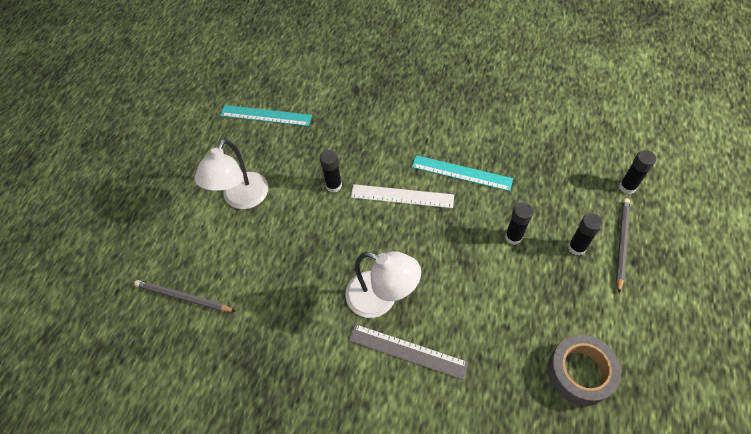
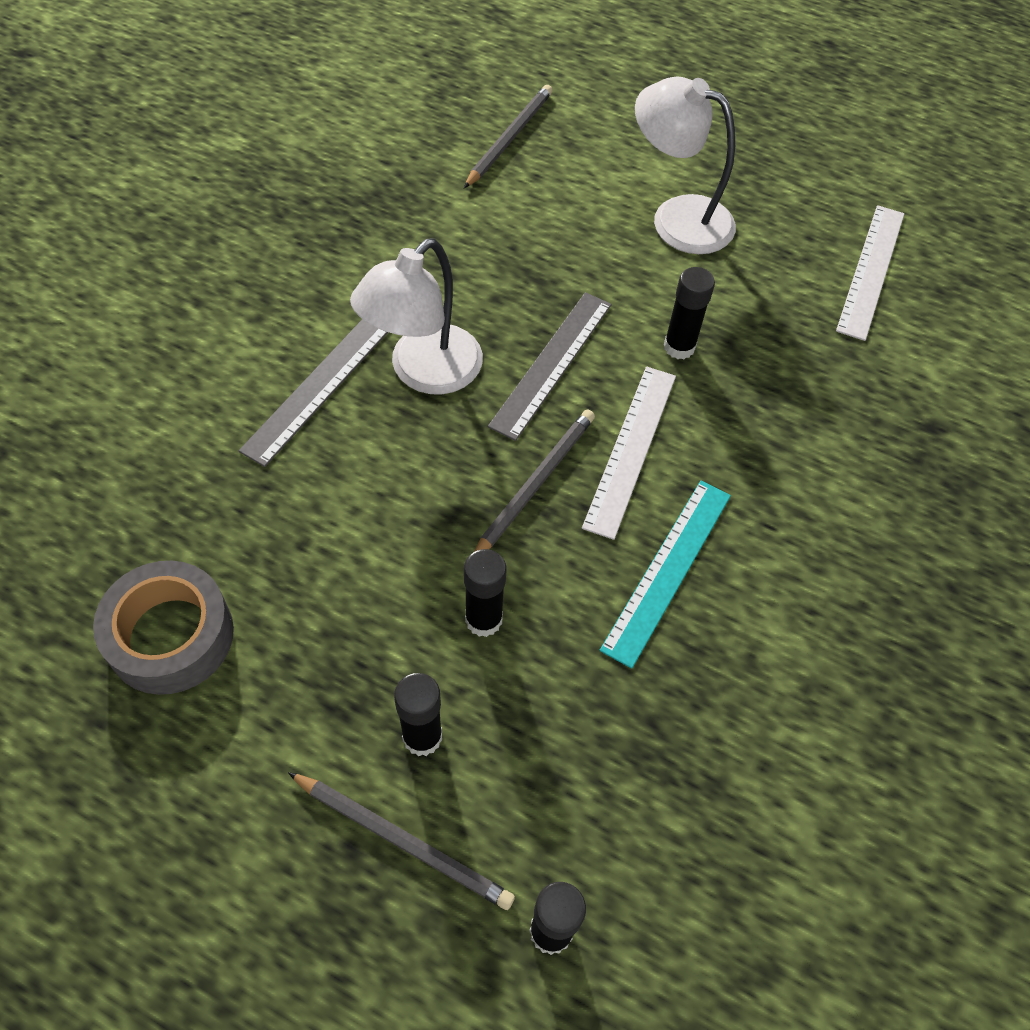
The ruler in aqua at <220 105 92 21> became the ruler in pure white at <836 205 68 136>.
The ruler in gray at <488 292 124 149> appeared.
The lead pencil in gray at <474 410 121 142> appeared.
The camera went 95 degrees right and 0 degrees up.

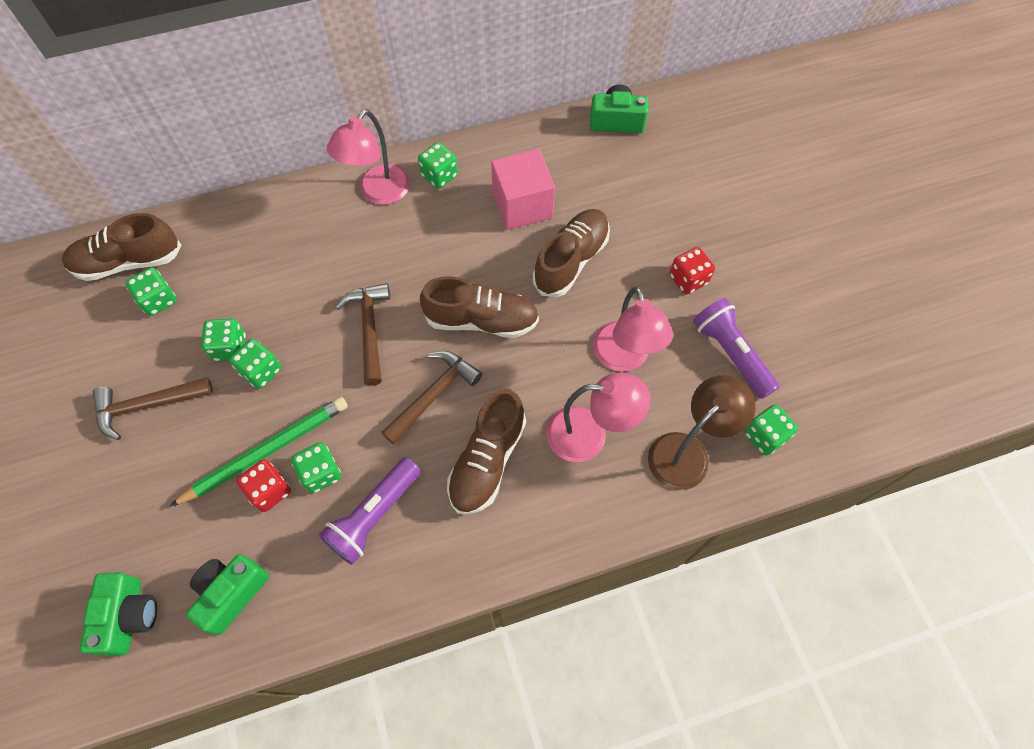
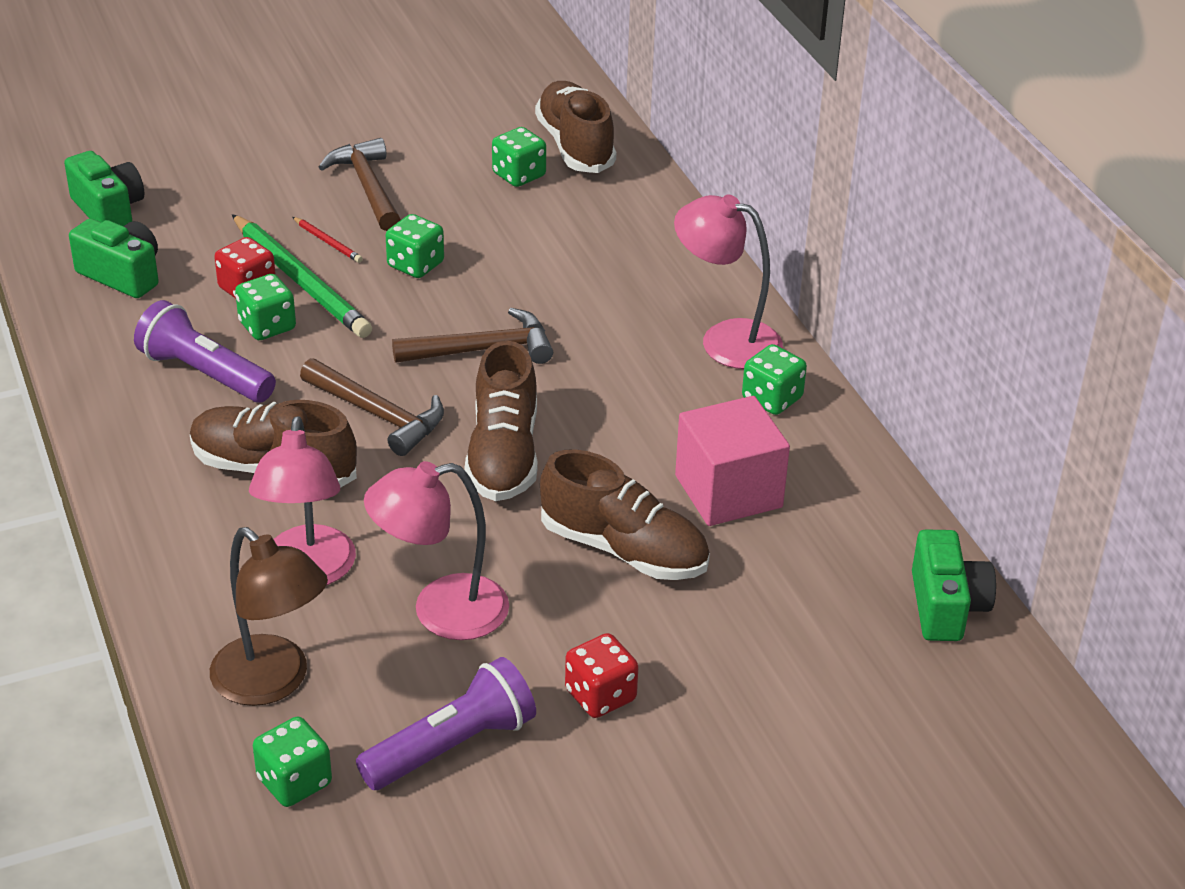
The dice in emerald at <201 318 45 43> disappeared.
The camera in emerald at <80 573 77 83> turned 120 degrees counterclockwise.
The lead pencil in red at <293 217 70 46> appeared.
The camera went 85 degrees right and 25 degrees down.

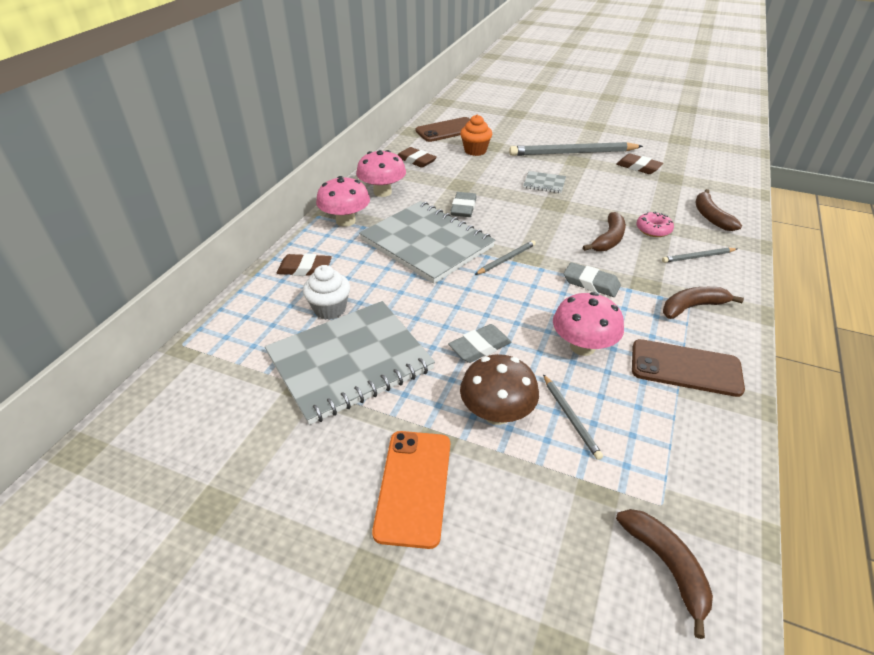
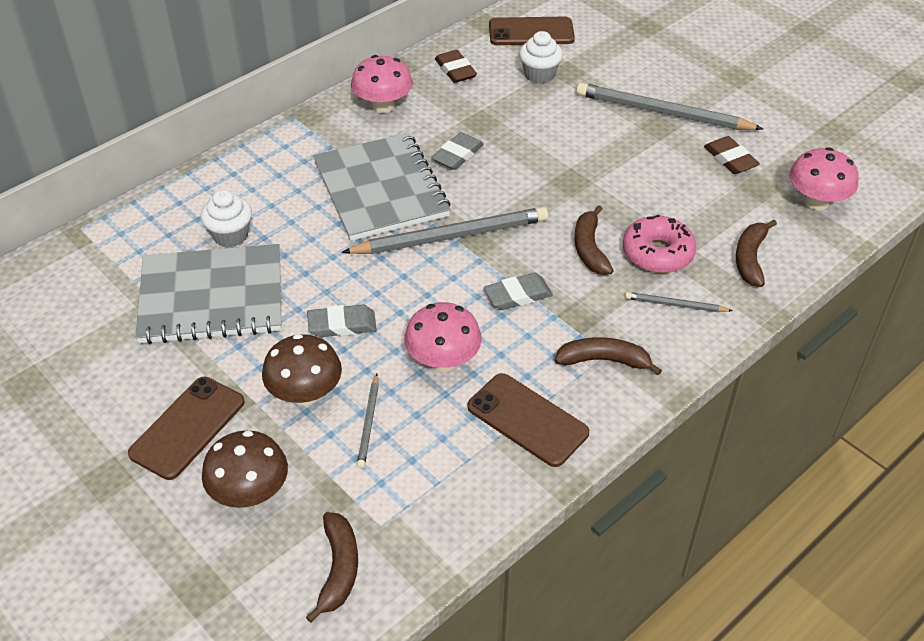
The fairy cake in bright orange at <460 115 32 41> became the fairy cake in pure white at <519 31 44 53>.
The exercise book in gray at <523 171 43 22> disappeared.
The mushroom in rose-pink moved from <316 176 54 51> to <789 147 70 63>.
The banana fruit in dark brown at <583 212 43 39> turned 120 degrees clockwise.
The glazed donut in rose-pink at <637 212 37 25> changed to 1.56 times the size.
The lead pencil in gray at <475 240 61 35> changed to 2.09 times the size.
The pencil eraser in dark brown at <277 254 55 22> disappeared.
The pencil eraser in gray at <564 262 57 35> turned 75 degrees counterclockwise.
The phone in bright orange at <372 431 78 118> became the phone in dark brown at <128 377 117 103>.
The mushroom in dark brown at <202 430 86 78> appeared.
The camera went 25 degrees right and 5 degrees up.

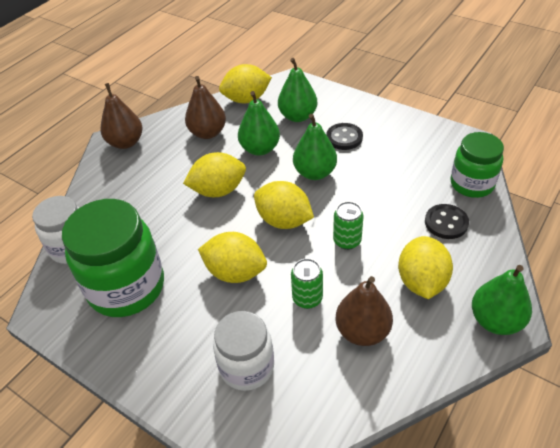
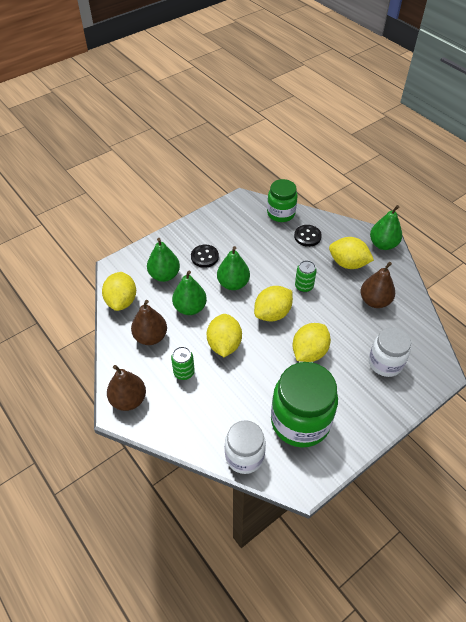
The soda can in emerald moved from <291 258 32 51> to <171 347 24 33>.
The camera went 75 degrees left and 5 degrees up.

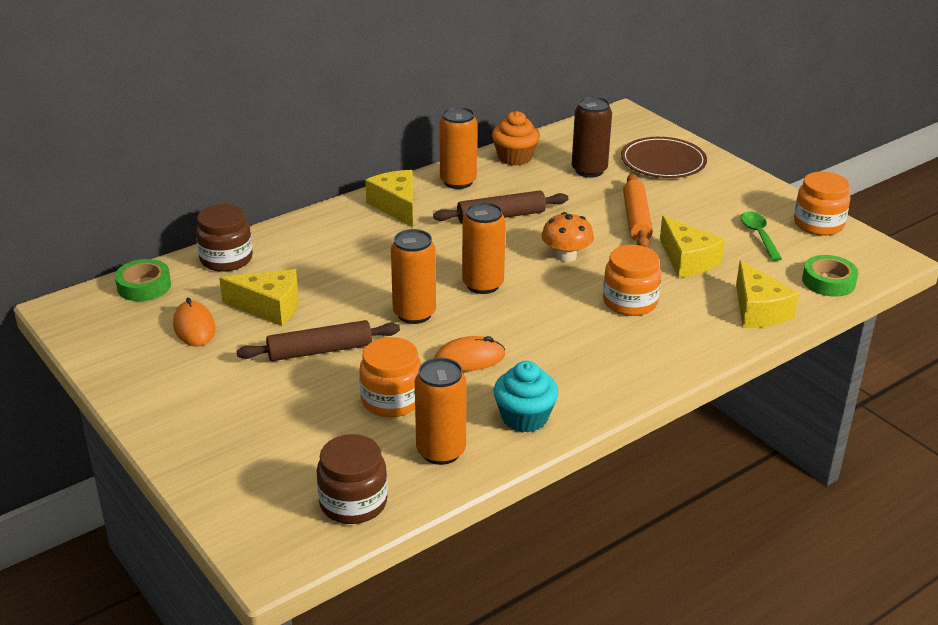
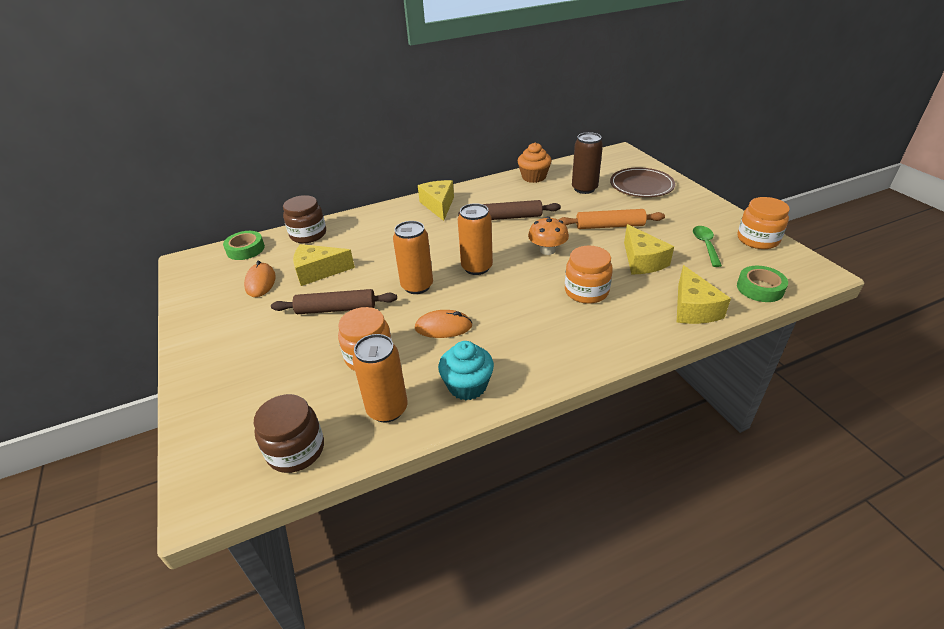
The soda can in bright orange at <439 107 38 82> disappeared.
The rolling pin in bright orange at <623 174 30 73> turned 75 degrees clockwise.
The cheese wedge in golden at <219 269 80 57> turned 150 degrees clockwise.
The camera went 15 degrees right and 5 degrees up.

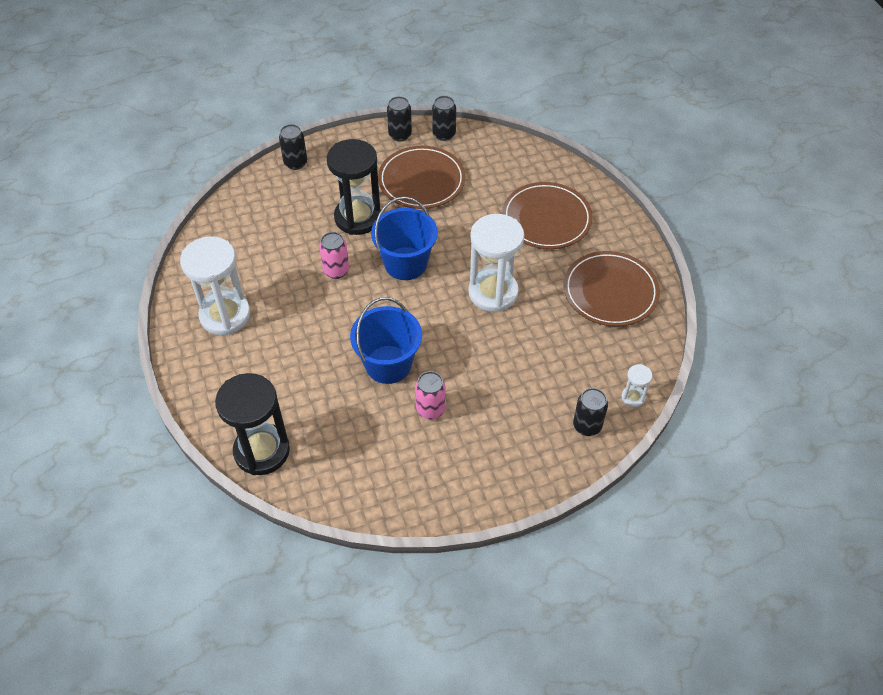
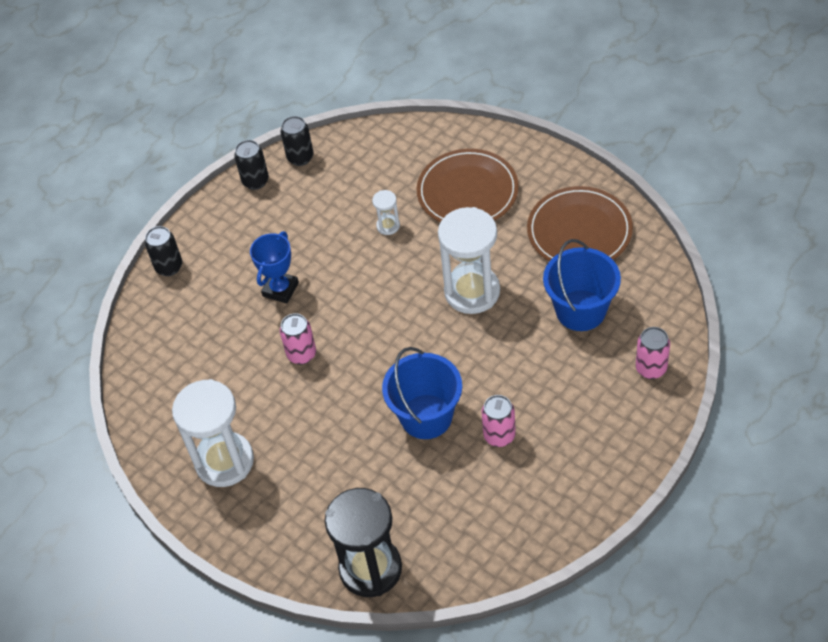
The hourglass in black at <327 139 54 96> was replaced by the award cup in royal blue at <250 232 49 72>.
The plate in dark brown at <378 146 88 63> disappeared.
The pail in royal blue moved from <371 197 67 83> to <543 239 78 92>.
The hourglass in pure white moved from <621 364 31 43> to <372 190 28 45>.
The soda can in black at <573 388 35 48> became the soda can in rose-pink at <636 327 34 52>.
The camera went 25 degrees left and 0 degrees up.

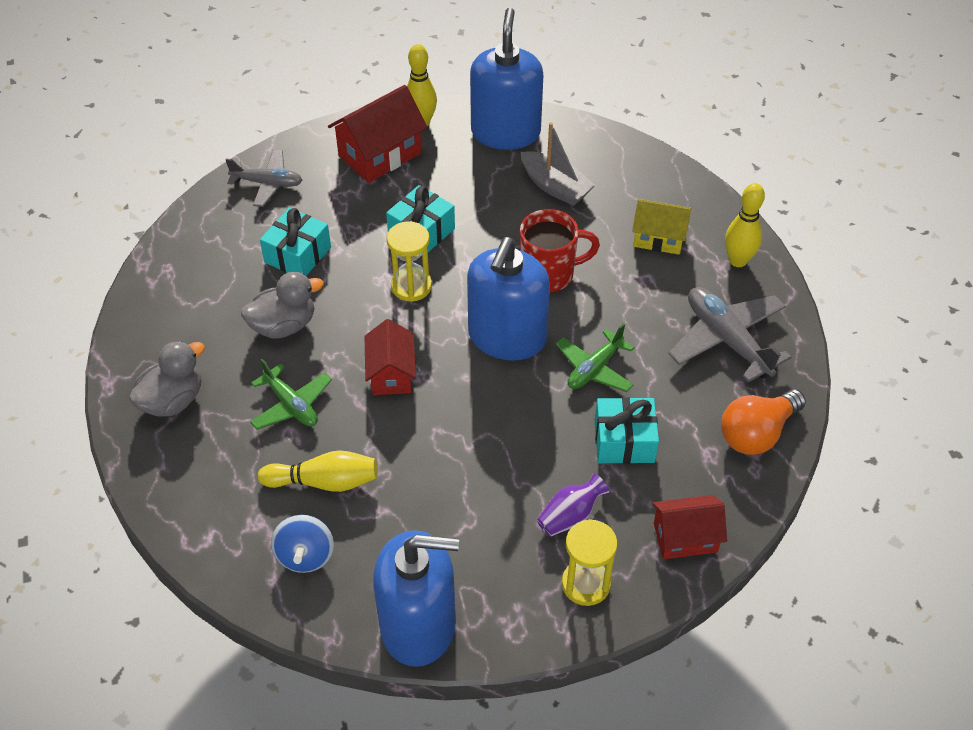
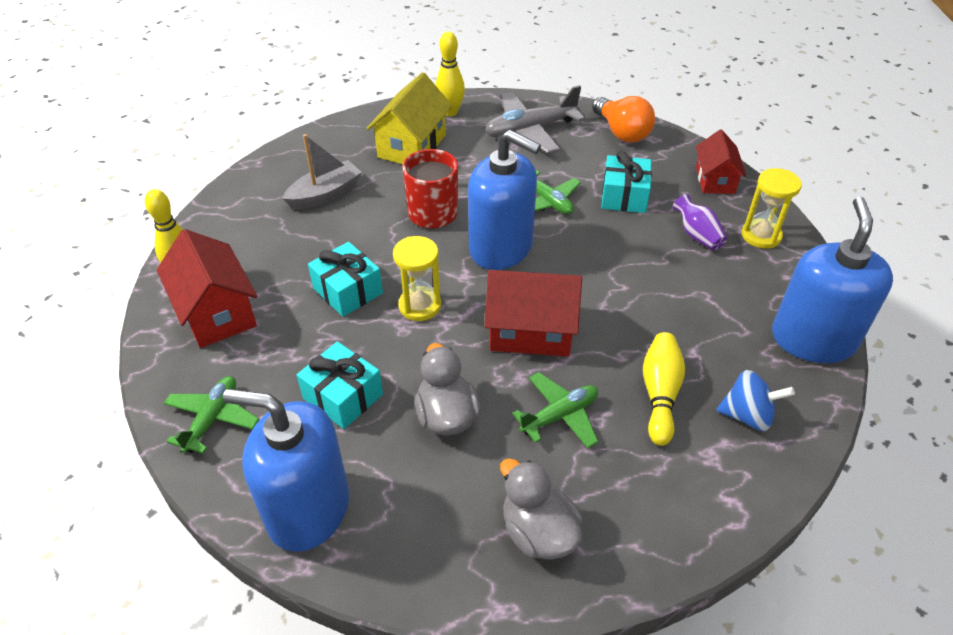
The soap dispenser in royal blue moved from <470 8 73 142> to <223 389 126 163>.
The toy plane in gray at <226 149 76 58> became the toy plane in emerald at <163 376 96 78>.
The cottage in golden at <632 199 59 56> changed to 1.52 times the size.
The cottage in red at <365 319 51 76> changed to 1.52 times the size.
The camera went 80 degrees left and 5 degrees down.

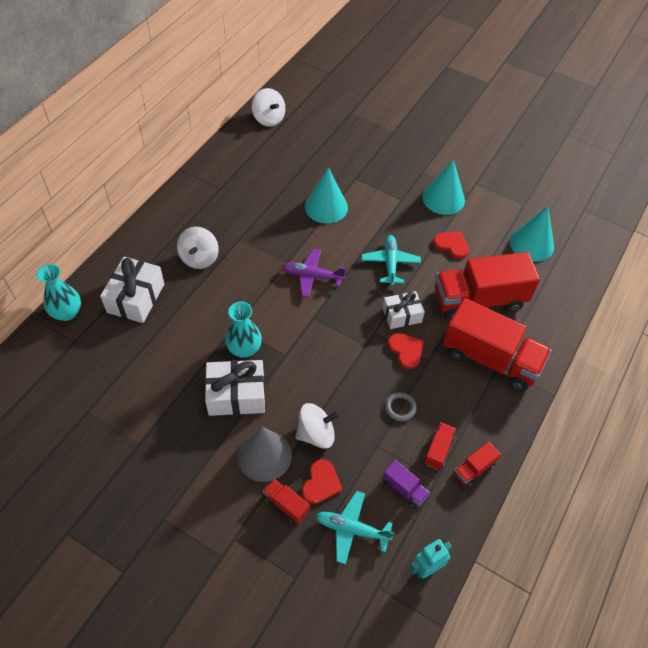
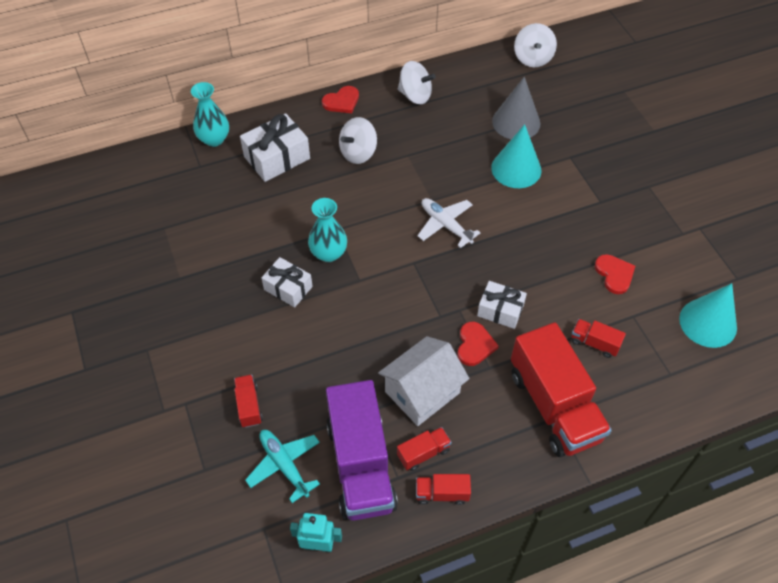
The solid cone in aqua at <422 159 43 56> disappeared.
The toy plane in aqua at <362 235 59 51> disappeared.
The toy plane in royal purple at <282 249 64 48> became the toy plane in pure white at <417 198 63 50>.
The toy truck in red at <435 252 105 68> changed to 0.43 times the size.
The wrapped gift in pure white at <205 360 60 56> changed to 0.66 times the size.
The ring in gray at <385 392 32 29> was replaced by the cottage in pure white at <378 336 92 90>.
The spinning top in pure white moved from <295 403 45 46> to <398 61 38 43>.
The solid cone in gray moved from <237 427 55 55> to <492 77 48 62>.
The heart in red moved from <302 459 41 45> to <322 86 37 27>.
The toy truck in royal purple at <383 460 47 49> changed to 2.34 times the size.
The camera went 40 degrees right and 0 degrees up.

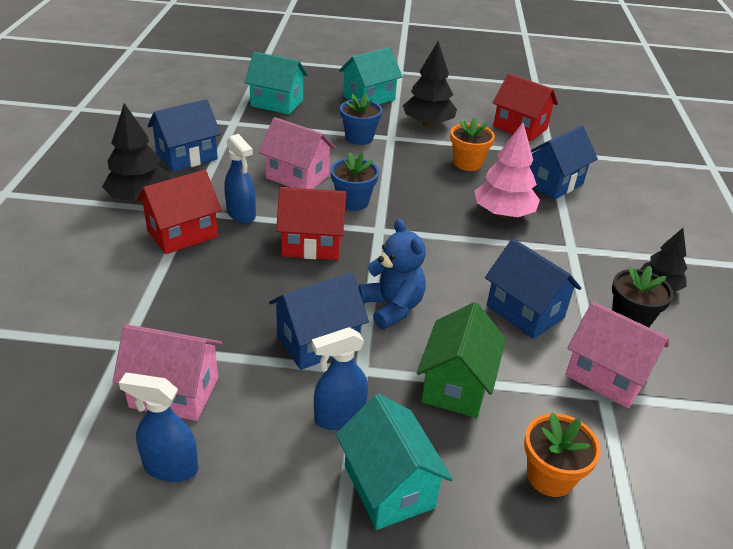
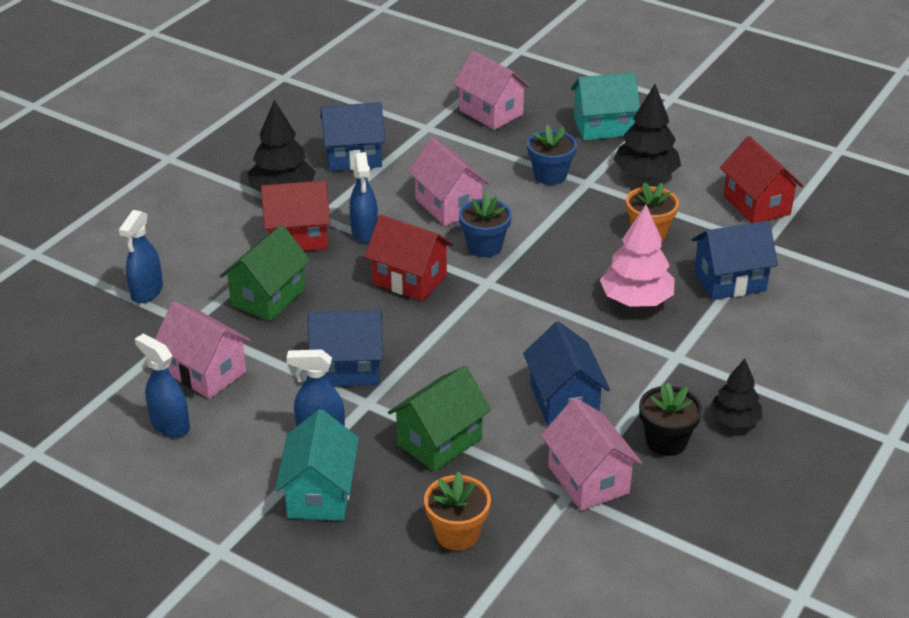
The cottage in aqua at <245 52 63 63> became the cottage in rose-pink at <453 51 78 79>.
The stuffed bear in royal blue at <359 219 67 110> disappeared.
The sprayer in royal blue at <119 210 44 93> appeared.
The cottage in emerald at <220 225 91 96> appeared.
The camera went 30 degrees right and 0 degrees up.

